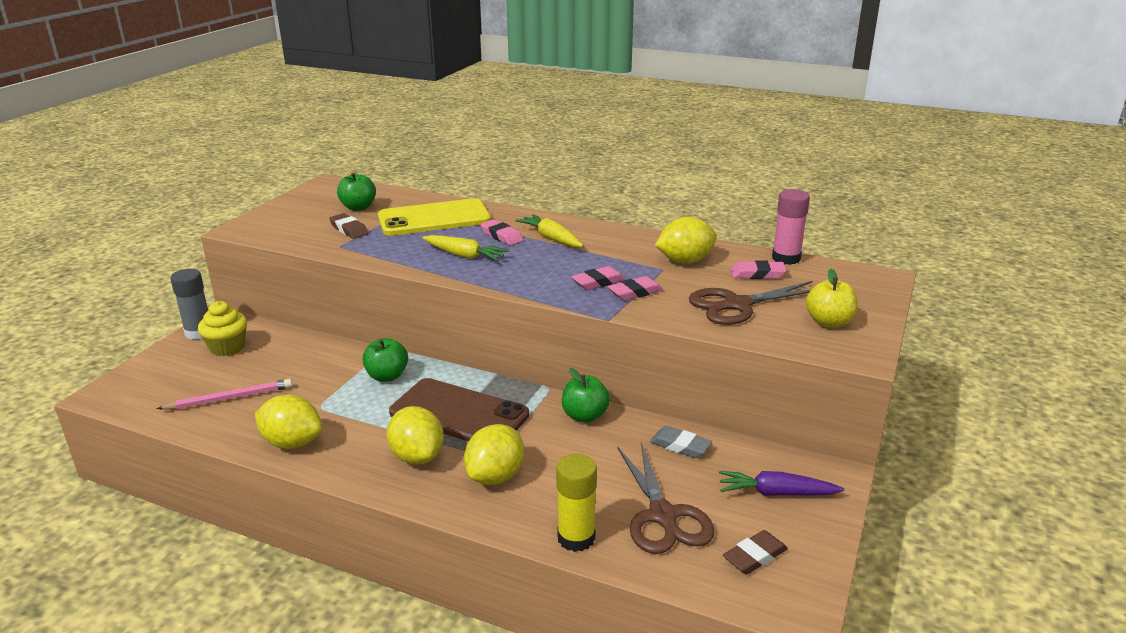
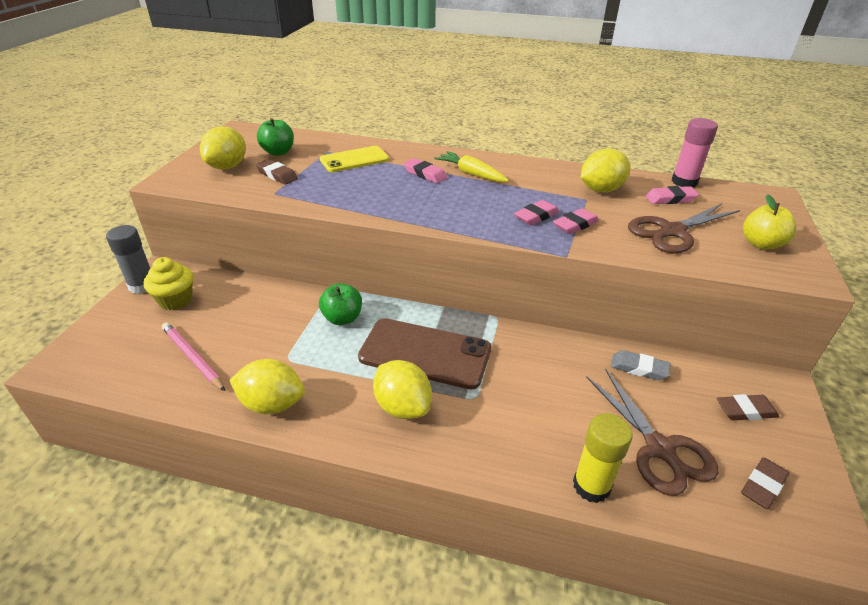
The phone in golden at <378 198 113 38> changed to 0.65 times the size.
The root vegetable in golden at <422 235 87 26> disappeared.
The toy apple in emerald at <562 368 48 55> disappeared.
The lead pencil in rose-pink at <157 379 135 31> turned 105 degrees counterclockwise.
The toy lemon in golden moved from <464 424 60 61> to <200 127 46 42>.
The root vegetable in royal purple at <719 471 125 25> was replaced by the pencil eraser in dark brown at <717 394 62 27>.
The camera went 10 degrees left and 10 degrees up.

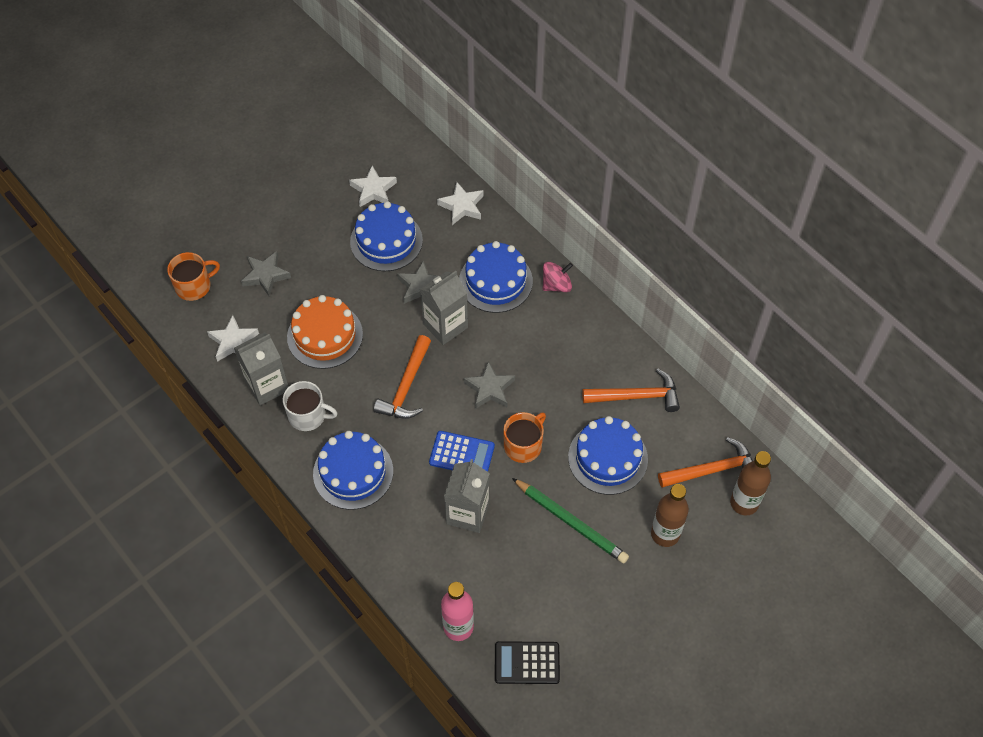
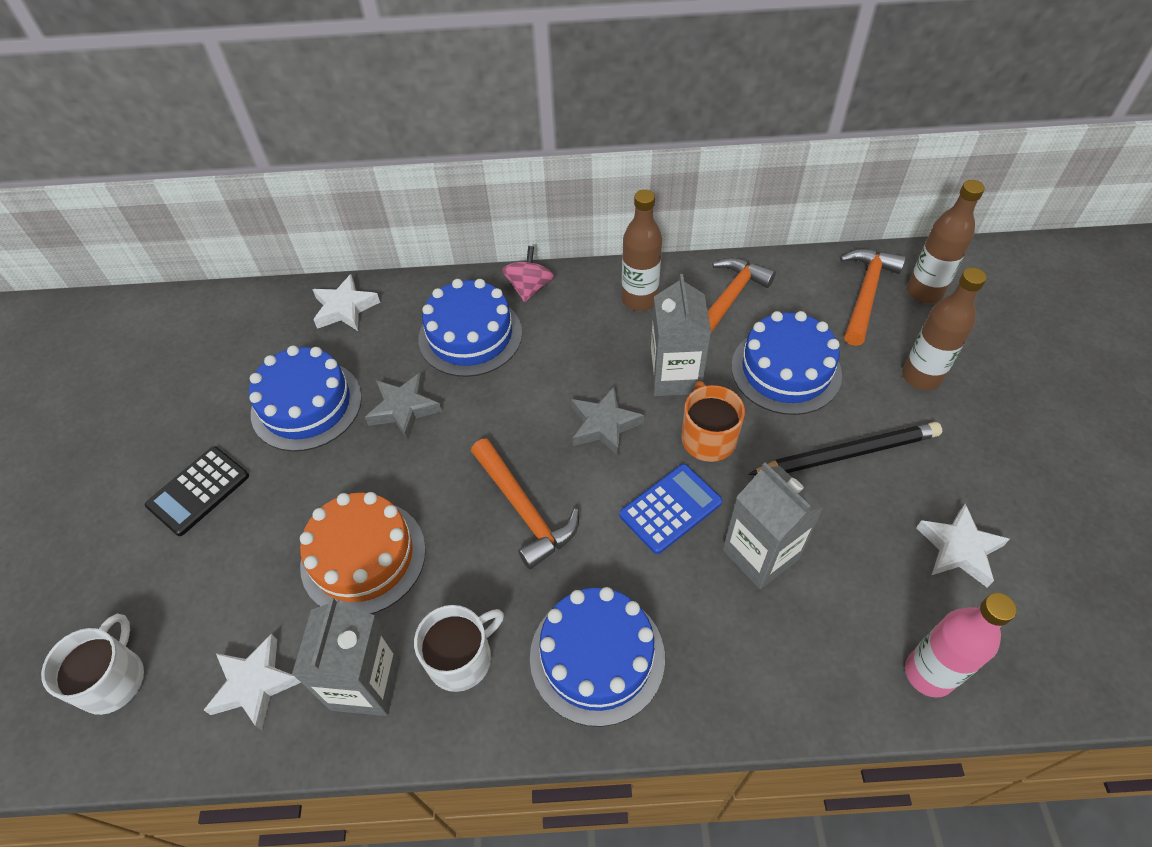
The star shape in pure white moved from <349 165 48 42> to <916 503 94 84>.
The star shape in gray at <241 251 50 45> disappeared.
The coffee mug in bright orange at <167 252 53 49> became the coffee mug in pure white at <41 614 103 101>.
The milk carton in gray moved from <420 271 48 74> to <650 274 61 122>.
The lead pencil in emerald at <512 478 117 85> became the lead pencil in black at <748 422 194 53>.
The adding machine in black moved from <495 641 65 43> to <145 446 104 90>.
The flask in dark brown at <622 189 40 122> appeared.
The camera went 50 degrees left and 5 degrees down.

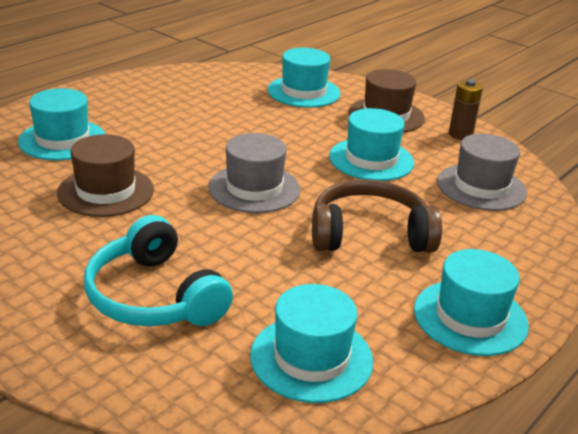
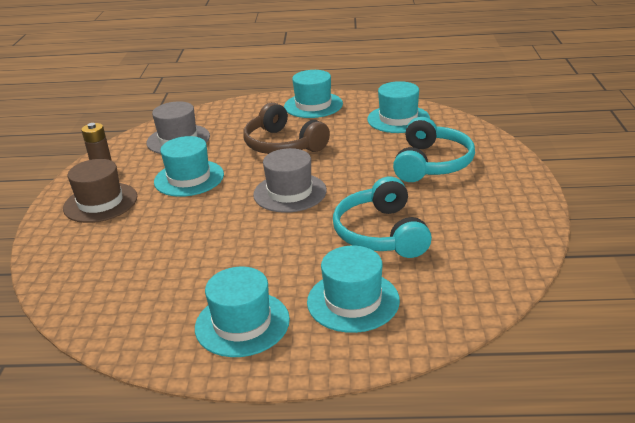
The tall hat in aqua moved from <267 48 74 60> to <195 267 95 90>.
The tall hat in dark brown at <57 134 97 83> was replaced by the over-ear headphones in aqua at <333 177 99 81>.
The camera went 125 degrees left and 0 degrees up.

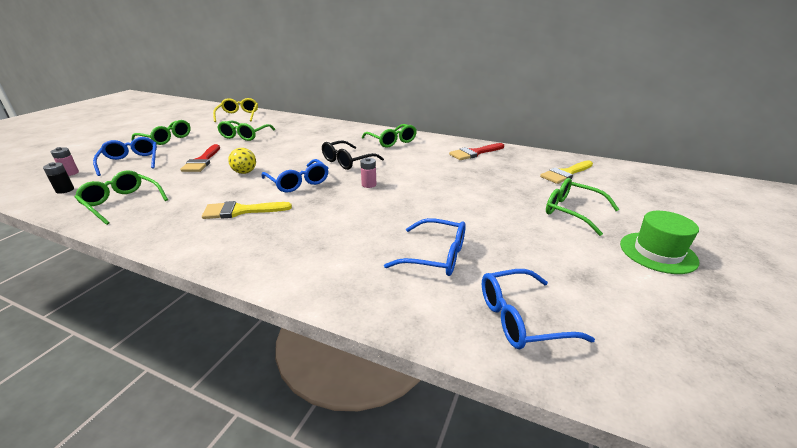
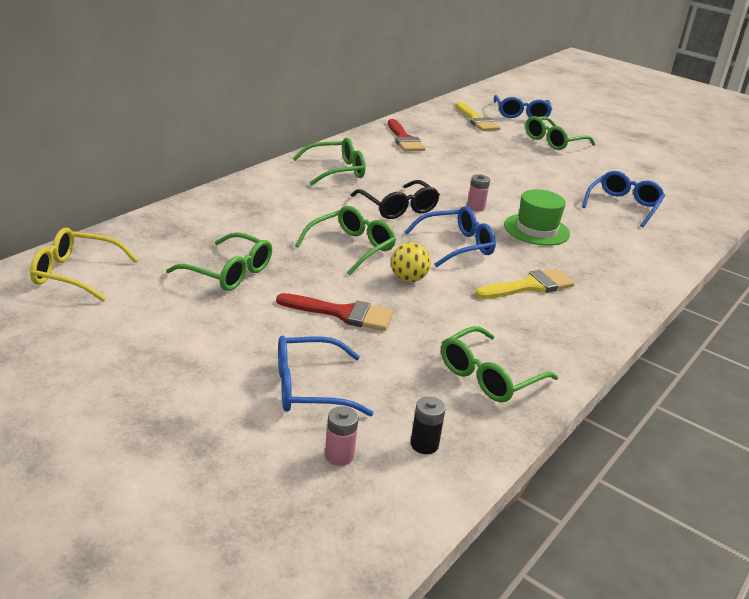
The eyeglasses in emerald moved from <131 120 60 25> to <295 206 101 69>.
The paint brush in golden at <202 201 90 18> turned 120 degrees counterclockwise.
The tall hat in emerald moved from <620 211 79 63> to <504 189 66 57>.
The eyeglasses in royal blue moved from <482 269 113 80> to <494 95 58 23>.
The camera went 80 degrees left and 0 degrees up.

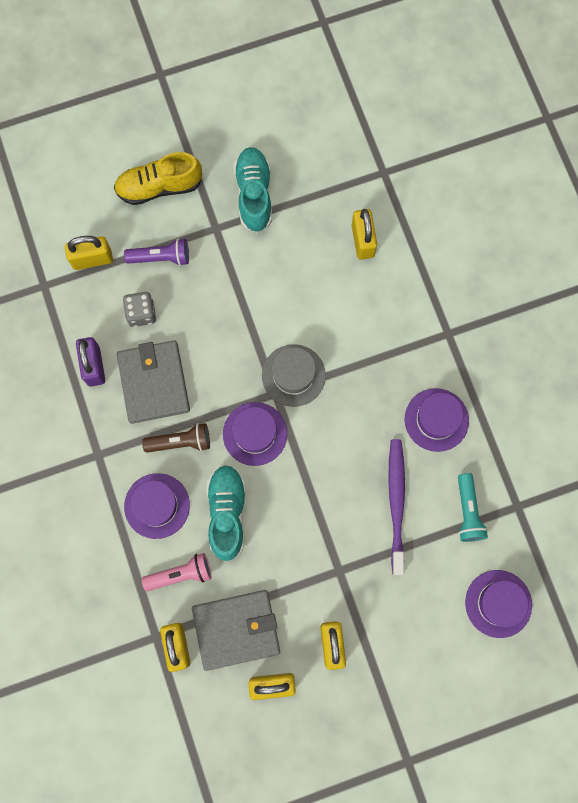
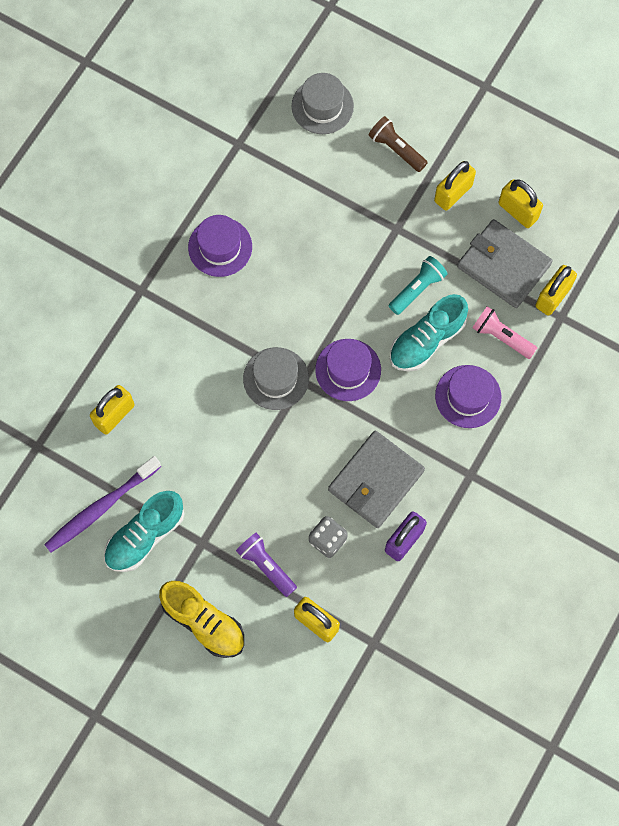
The pocket torch in dark brown moved from <142 423 68 29> to <369 116 59 56>.
The tooth brush in royal purple moved from <388 439 17 136> to <44 456 117 96>.
The pocket torch in aqua moved from <458 473 30 69> to <389 256 59 59>.
The tall hat in royal purple at <465 570 67 68> became the tall hat in gray at <291 73 63 61>.
The camera went 130 degrees left and 5 degrees down.

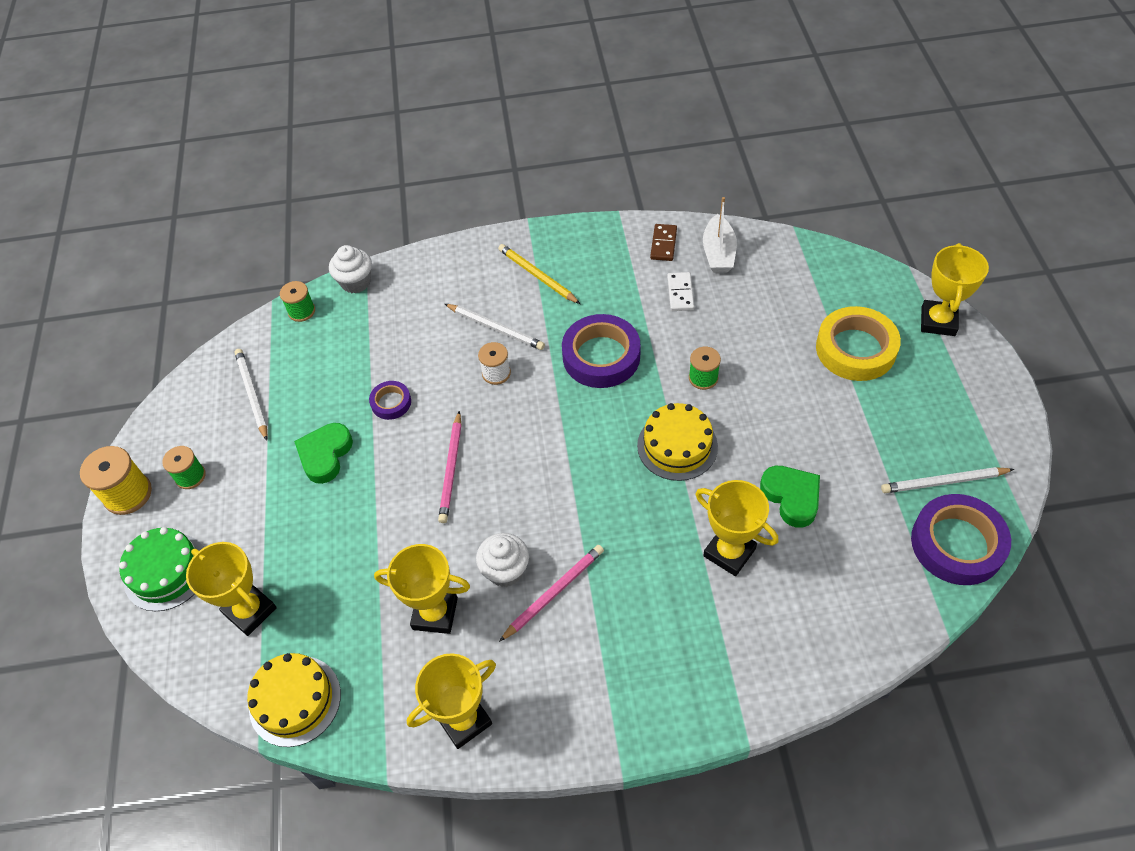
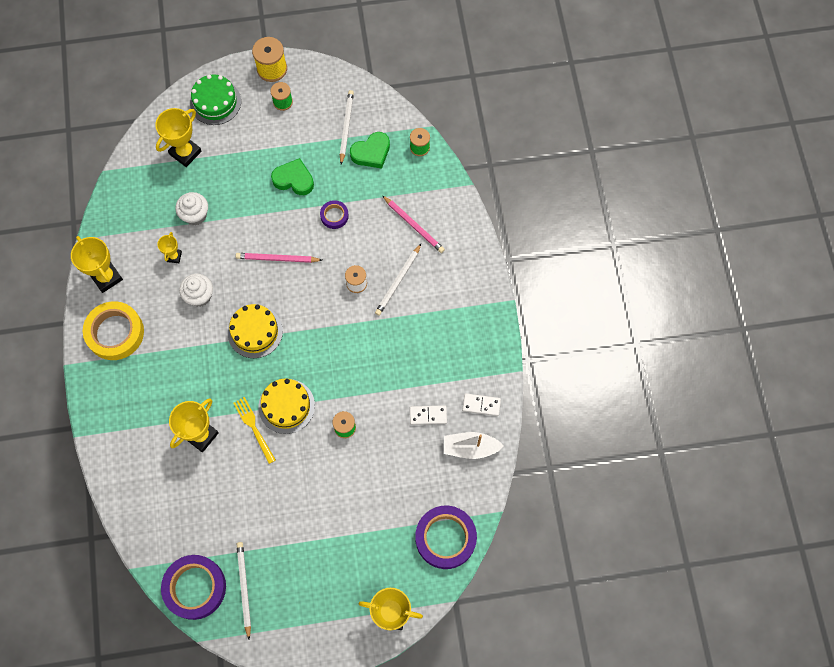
The domino piece in dark brown at <650 224 27 37> became the domino piece in pure white at <462 393 39 23>.
The lead pencil in golden at <498 244 82 60> disappeared.
The fairy cake in pure white moved from <329 245 43 48> to <175 192 33 33>.
The roll of tape in golden moved from <816 306 85 75> to <83 301 61 59>.
The roll of tape in royal purple moved from <562 314 79 74> to <415 506 62 63>.
The lead pencil in pure white at <235 349 32 92> turned 60 degrees counterclockwise.
The heart in emerald moved from <760 466 60 62> to <350 132 40 37>.
The award cup in golden at <374 544 96 90> changed to 0.54 times the size.
The lead pencil in rose-pink moved from <499 545 105 97> to <382 195 63 58>.
The gateau in golden moved from <247 653 94 94> to <228 304 55 54>.
The fork in golden at <234 397 42 67> appeared.
The camera went 85 degrees right and 15 degrees up.

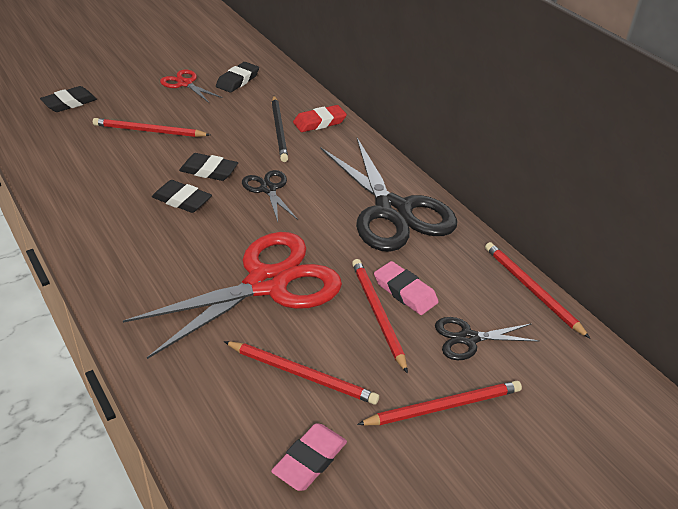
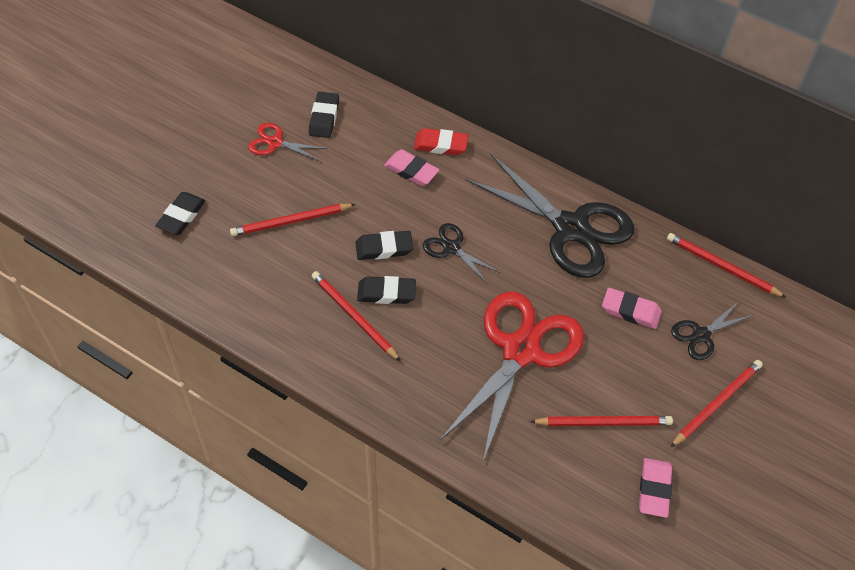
The lead pencil in black at <272 96 16 66> was replaced by the pencil eraser in rose-pink at <384 150 55 36>.
The pencil eraser in red at <293 105 54 27> turned 60 degrees clockwise.
The lead pencil in red moved from <352 259 56 115> to <312 271 89 90>.
The camera went 25 degrees left and 15 degrees up.

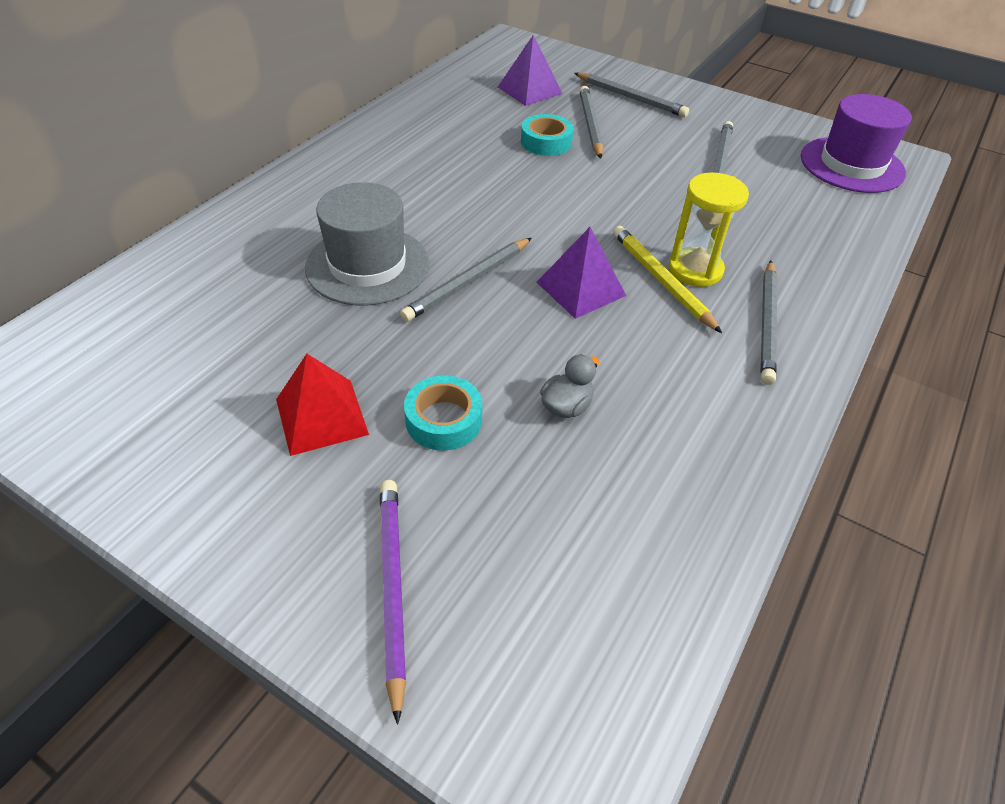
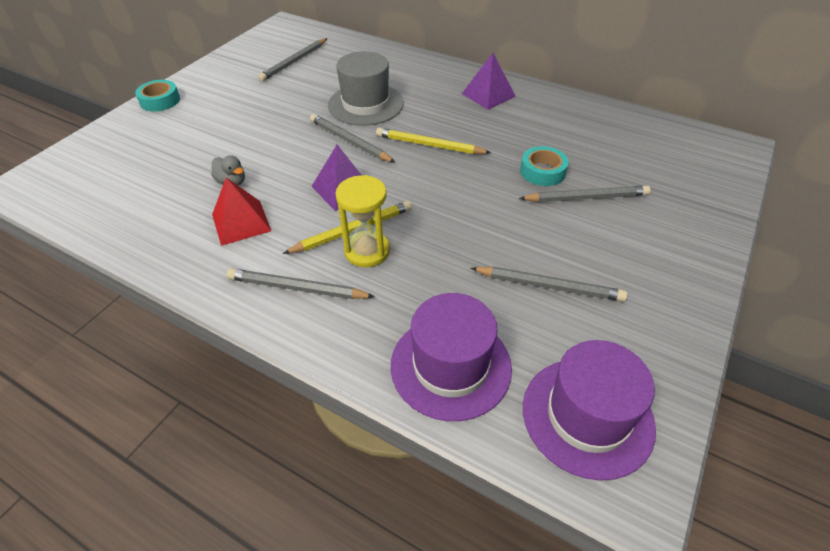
The pyramid shape in royal purple moved from <498 35 64 71> to <462 53 54 57>.
The lead pencil in gray moved from <574 73 115 44> to <258 39 69 42>.
The pyramid shape in red moved from <276 354 93 102> to <212 177 59 69>.
The roll of tape in aqua moved from <404 375 78 76> to <135 80 45 31>.
The lead pencil in royal purple at <380 480 26 245> disappeared.
The lead pencil in golden at <376 128 115 26> appeared.
The tall hat in royal purple at <391 293 121 128> appeared.
The camera went 90 degrees right and 0 degrees up.

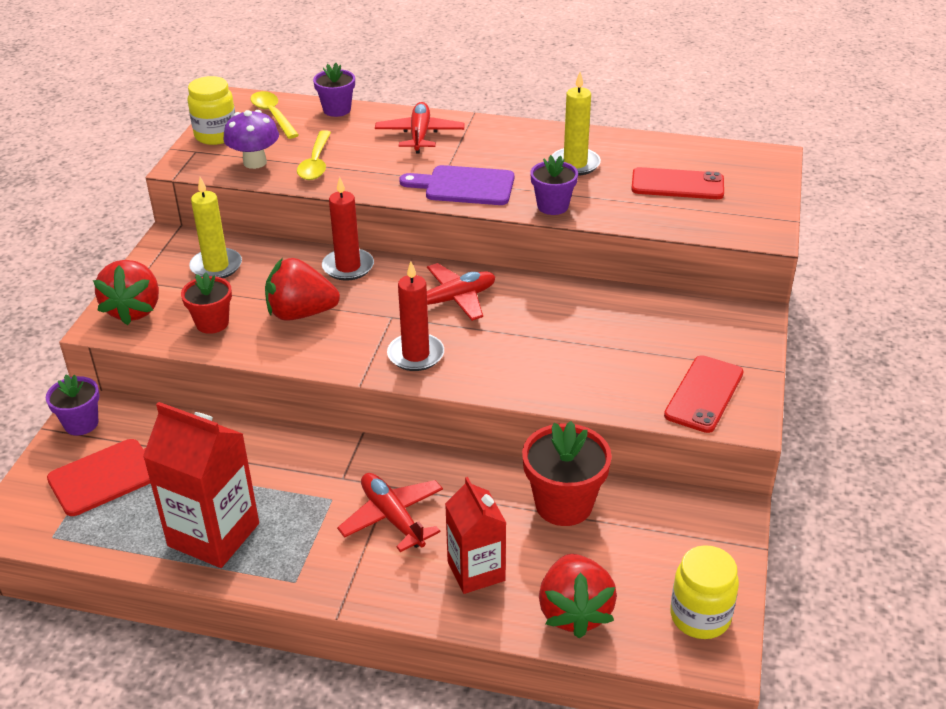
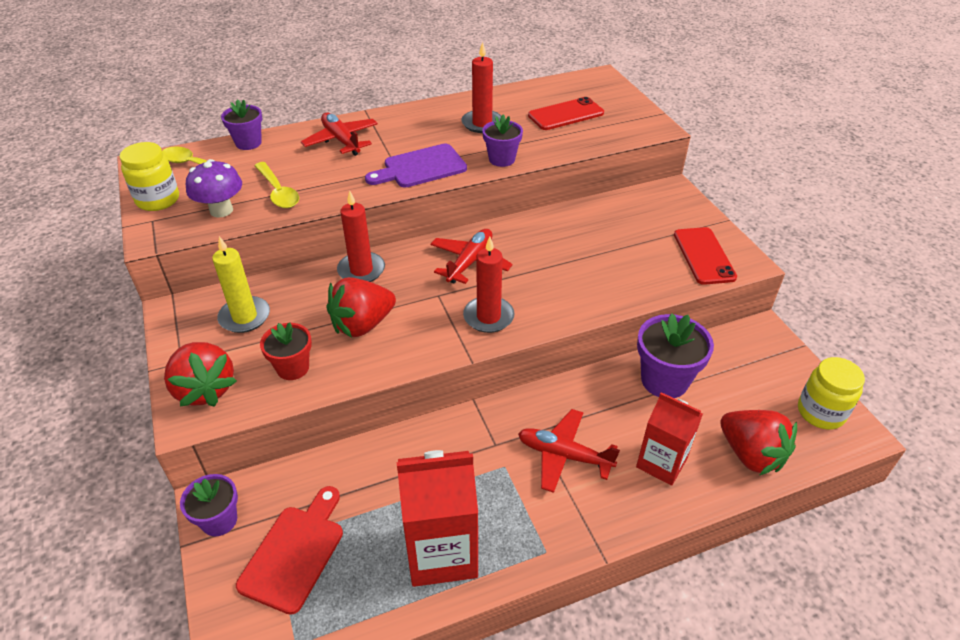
The pillar candle in golden at <551 72 50 104> became the pillar candle in red at <461 42 40 91>.
The plant pot in red at <522 421 90 105> became the plant pot in royal purple at <637 313 77 85>.
The camera went 35 degrees left and 5 degrees up.

